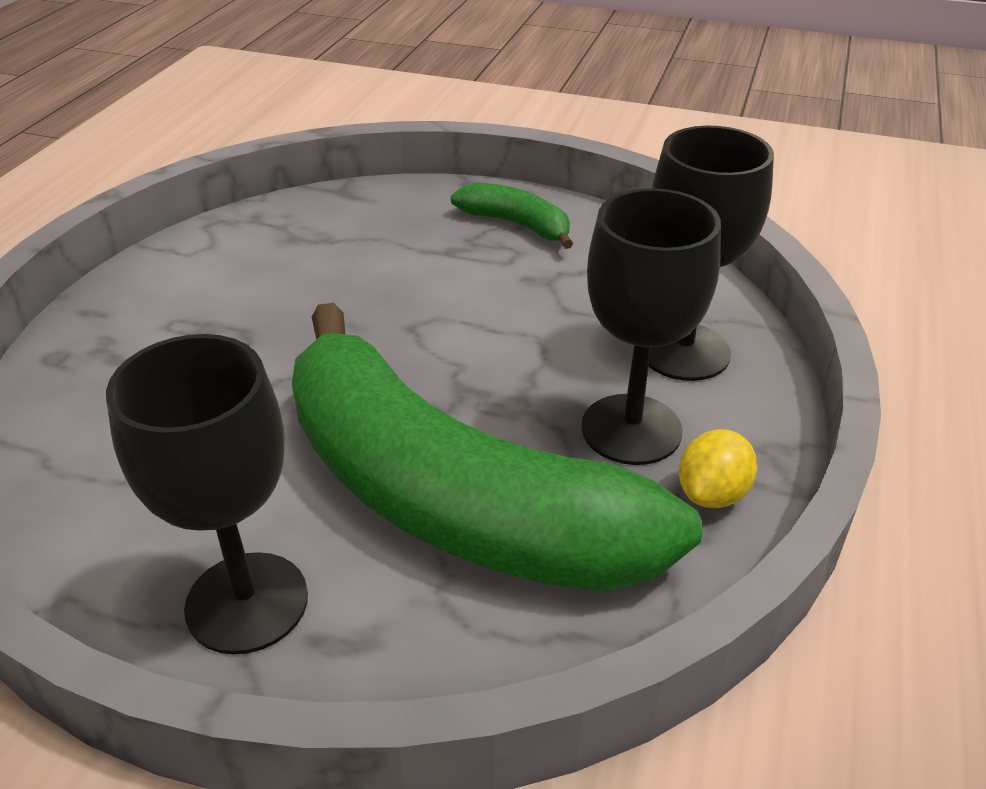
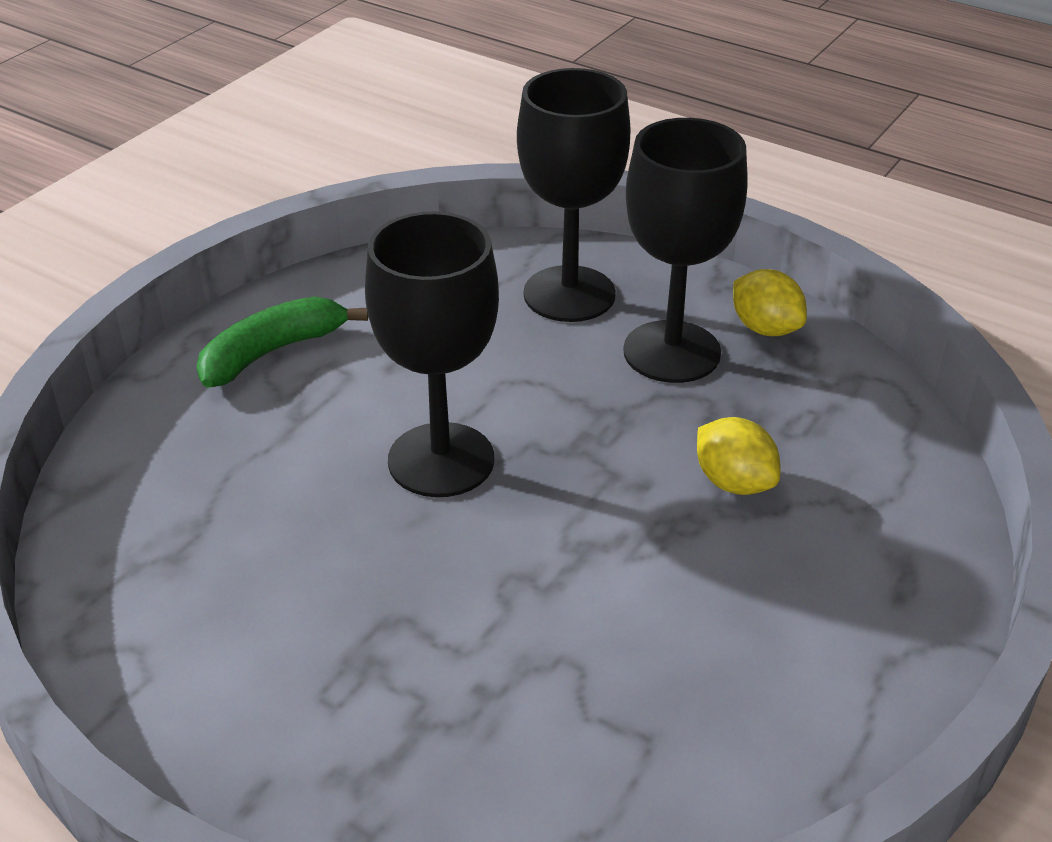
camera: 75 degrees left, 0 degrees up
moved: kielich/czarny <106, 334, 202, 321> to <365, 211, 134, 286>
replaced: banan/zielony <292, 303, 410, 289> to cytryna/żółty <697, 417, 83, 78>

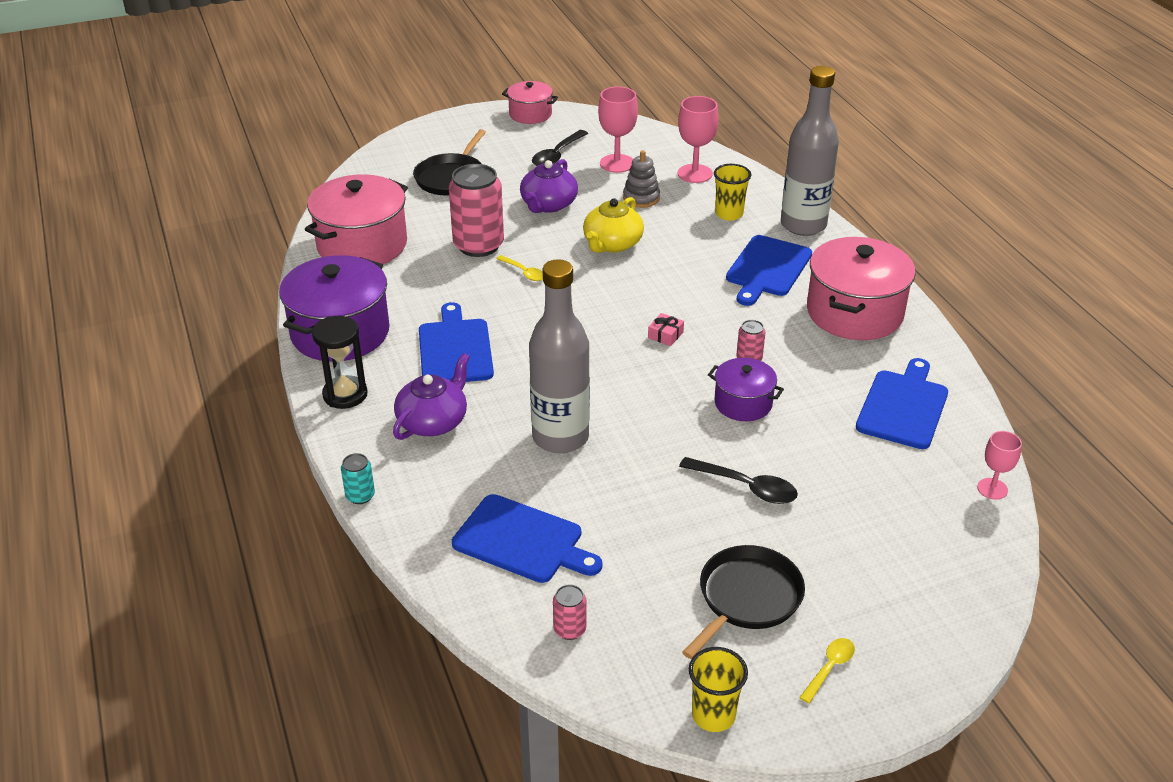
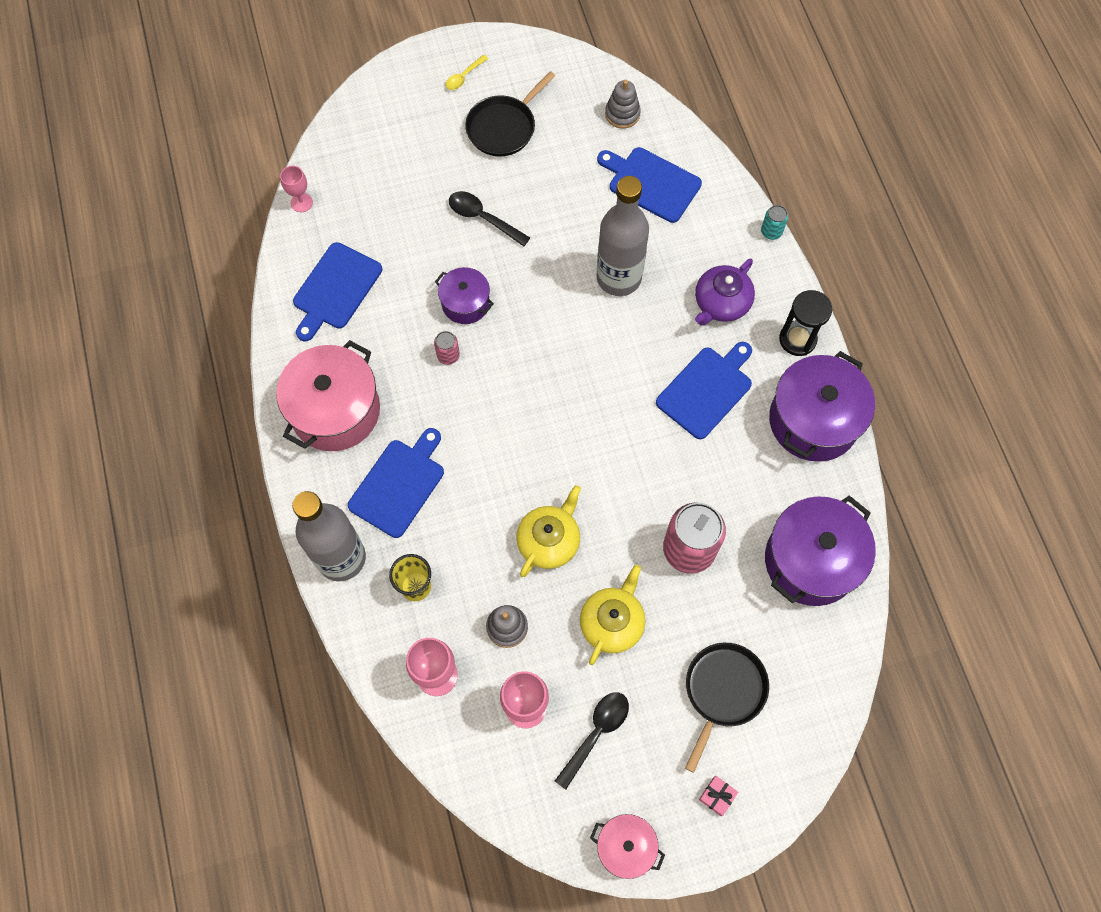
camera: 175 degrees left, 30 degrees up
removed: łyżka/żółty <496, 255, 47, 26>; szklanka/żółty <689, 647, 59, 85>
moved: prezent/różowy <648, 313, 36, 33> to <699, 776, 39, 40>
replaced: puszka/różowy <553, 584, 33, 56> to zabawka nakładanka/szary <605, 80, 36, 49>
recoloured: garnek/różowy <305, 174, 103, 90> to garnek/fioletowy <765, 495, 111, 111>; imbryk/fioletowy <520, 159, 58, 54> to imbryk/żółty <580, 565, 65, 100>
turned: deska do krojenia/niebieski <419, 302, 75, 80> = <656, 342, 96, 97> 135 degrees counterclockwise

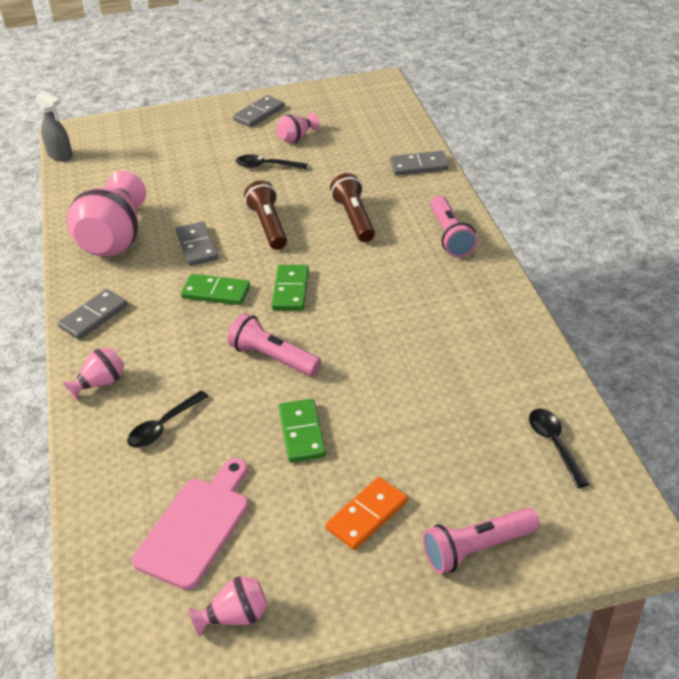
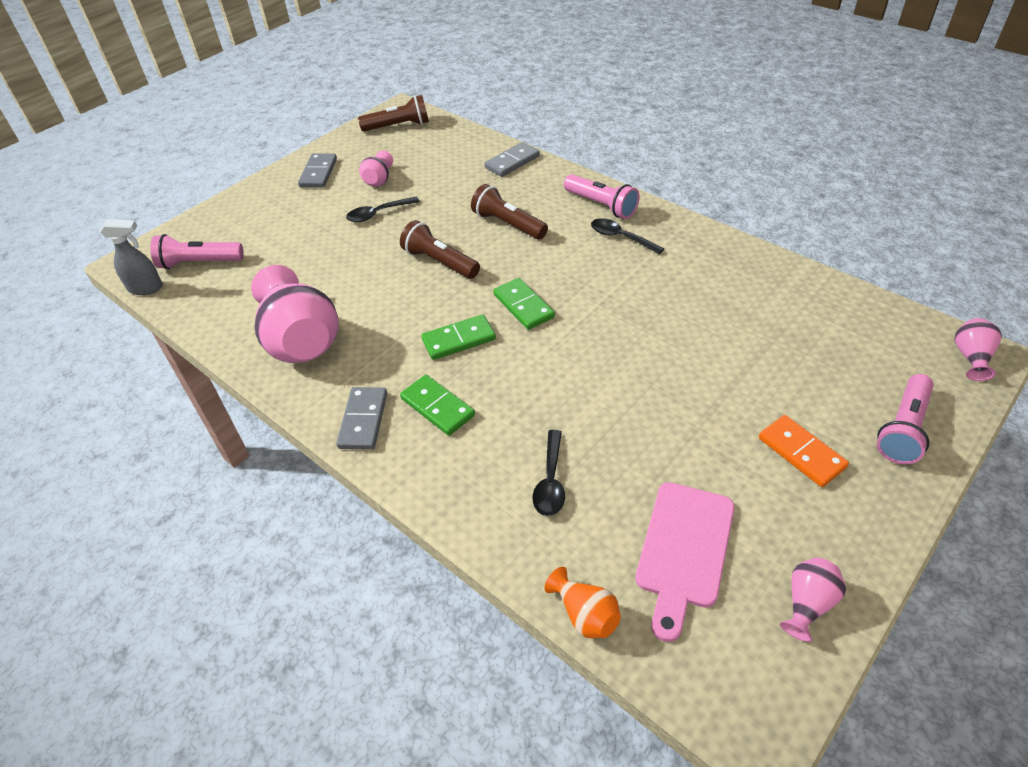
camera: 35 degrees left, 5 degrees up
removed: kostka domina/szary <176, 221, 42, 45>
added: latarka/brązowy <358, 95, 71, 36>; wazon/pomarańczowy <544, 567, 77, 71>
moved: wazon/różowy <62, 348, 62, 52> to <955, 318, 47, 63>; latarka/różowy <228, 313, 93, 63> to <150, 234, 94, 35>; kostka domina/zielony <279, 398, 47, 65> to <400, 375, 75, 61>; łyżka/czarny <529, 409, 60, 79> to <591, 218, 74, 37>
turned: deska do krojenia/różowy <132, 458, 117, 132> = <635, 482, 100, 160> 150 degrees counterclockwise; kostka domina/pomarańczowy <326, 477, 82, 73> = <759, 415, 90, 72> 45 degrees counterclockwise

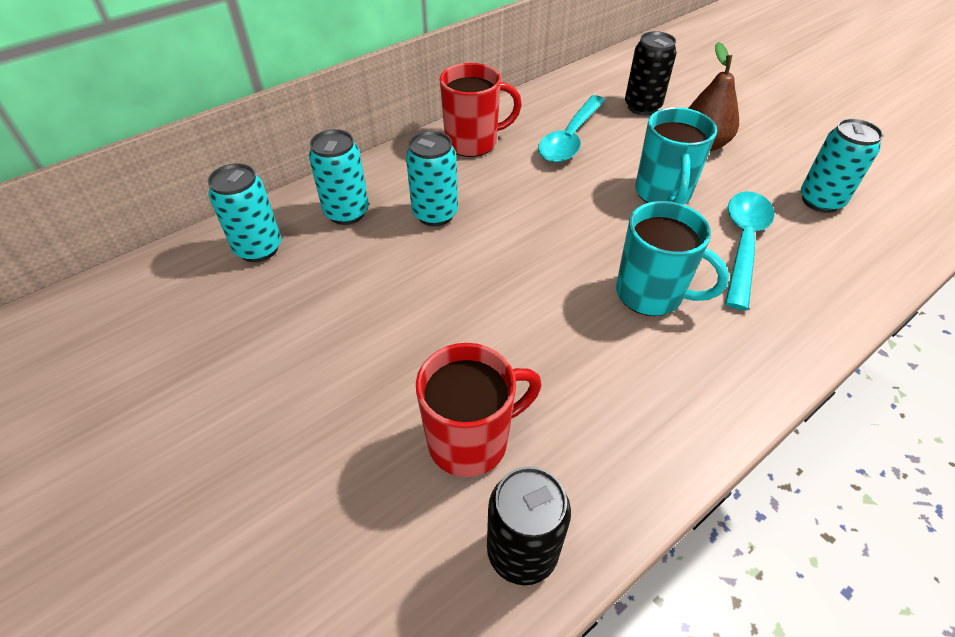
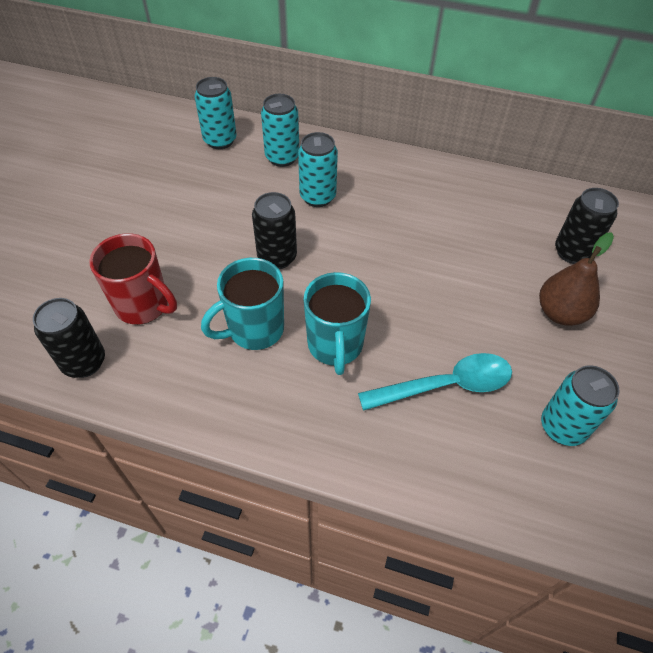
camera: 55 degrees right, 5 degrees up
removed: kubek/czerwony <440, 63, 82, 94>; łyżka/turkusowy <538, 95, 68, 68>
added: puszka/czarny <252, 192, 45, 77>
moved: kubek/turkusowy <635, 107, 82, 98> to <201, 258, 83, 92>

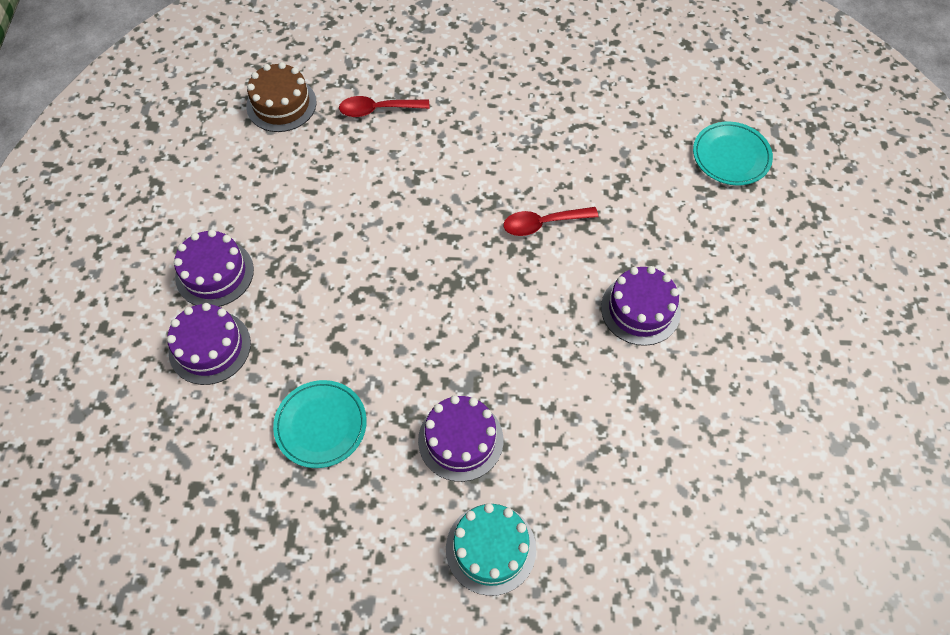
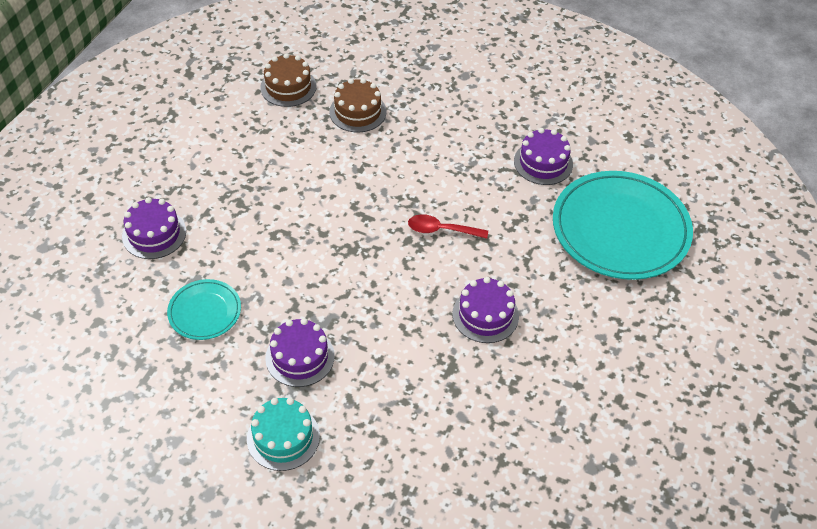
camera: 20 degrees right, 10 degrees down
moved: tort/fioletowy <174, 229, 80, 78> to <514, 128, 59, 57>
replaced: łyżka/czerwony <339, 96, 91, 21> to tort/brązowy <329, 78, 57, 54>
resized: talerz/turkusowy <693, 122, 80, 63> = <553, 171, 140, 109> x2.04

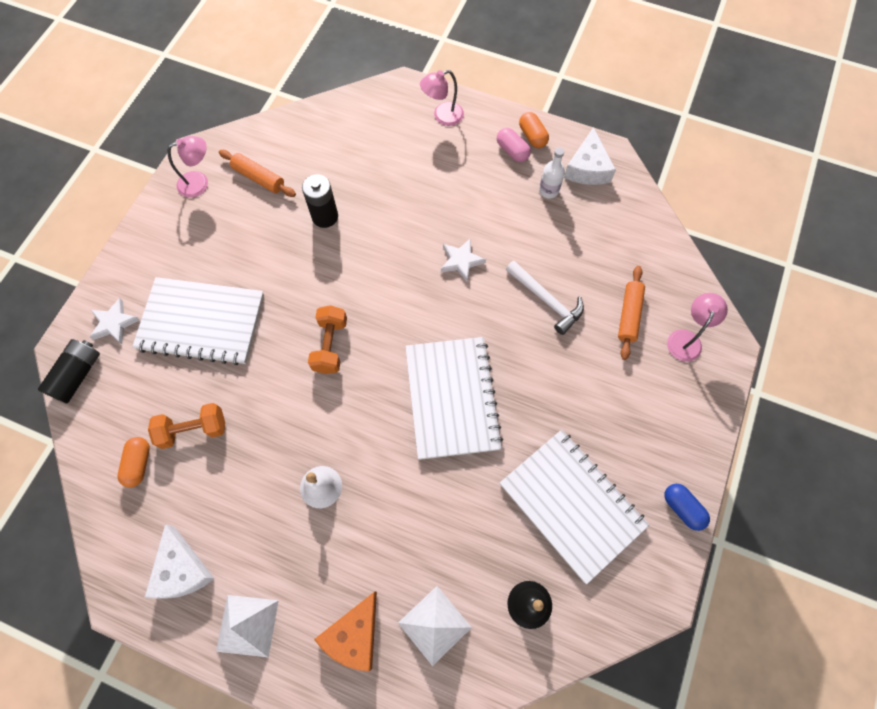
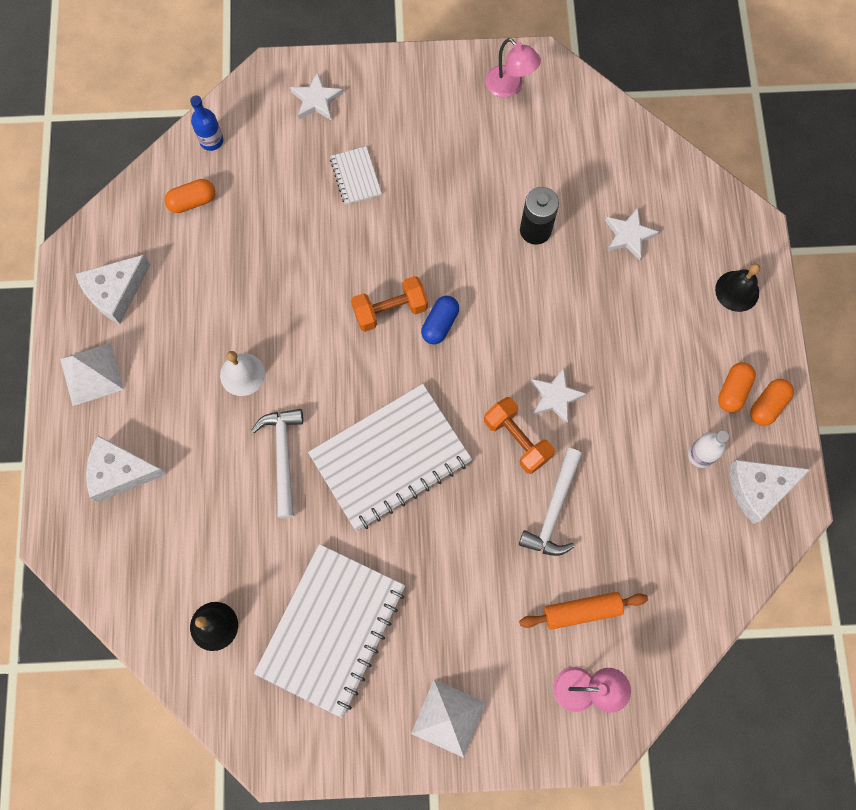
camera: 65 degrees right, 5 degrees up
removed: bateria/czarny <38, 339, 62, 65>; wałek do ciasta/pomarańczowy <219, 150, 77, 47>
added: butelka/niebieski <190, 95, 33, 56>; młotek/biały <251, 409, 52, 109>; gwiazda/biały <605, 207, 54, 54>
moved: hantel/pomarańczowy <148, 403, 77, 46> to <484, 397, 71, 77>; piramida/biały <398, 586, 74, 80> to <411, 679, 75, 79>; kapsułka/niebieski <664, 484, 46, 47> to <421, 296, 38, 48>
replaced: lampka/różowy <420, 70, 44, 56> to dzwonek/czarny <715, 263, 45, 49>
recoloured: ser/pomarańczowy <314, 592, 63, 80> to ser/biały <86, 436, 80, 66>; kapsułka/różowy <497, 128, 34, 34> to kapsułka/pomarańczowy <718, 362, 38, 51>
resized: zeszyt/biały <132, 277, 132, 88> = <330, 146, 52, 59> x0.44

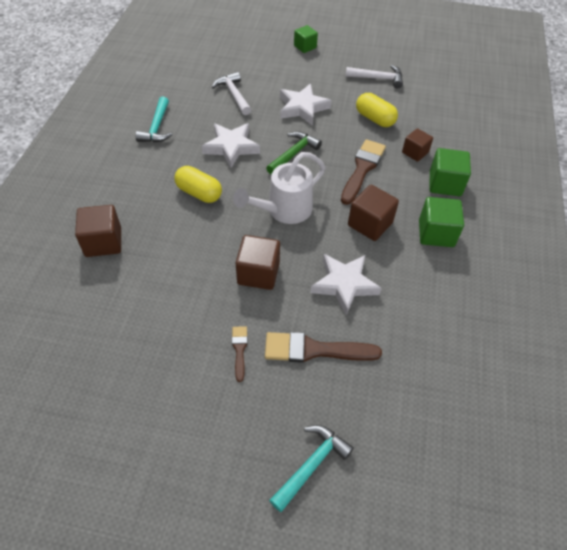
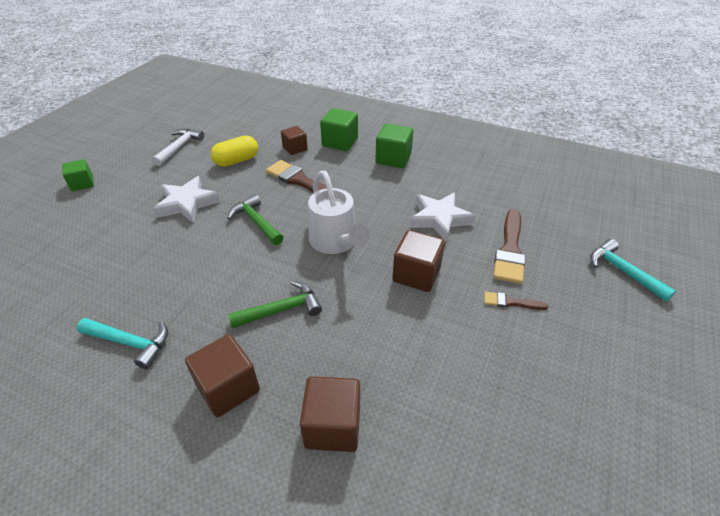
camera: 75 degrees left, 10 degrees down
removed: gwiazda/biały <202, 123, 58, 45>; młotek/biały <212, 72, 39, 43>
moved: sześcian/brązowy <348, 185, 51, 56> to <185, 334, 75, 83>
replaced: kapsułka/żółty <174, 166, 48, 37> to młotek/zielony <228, 281, 94, 48>

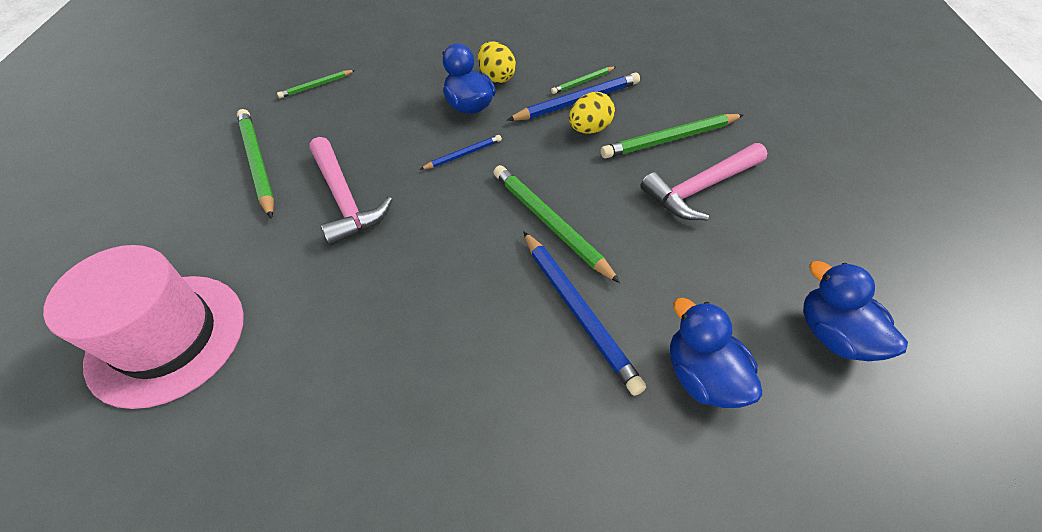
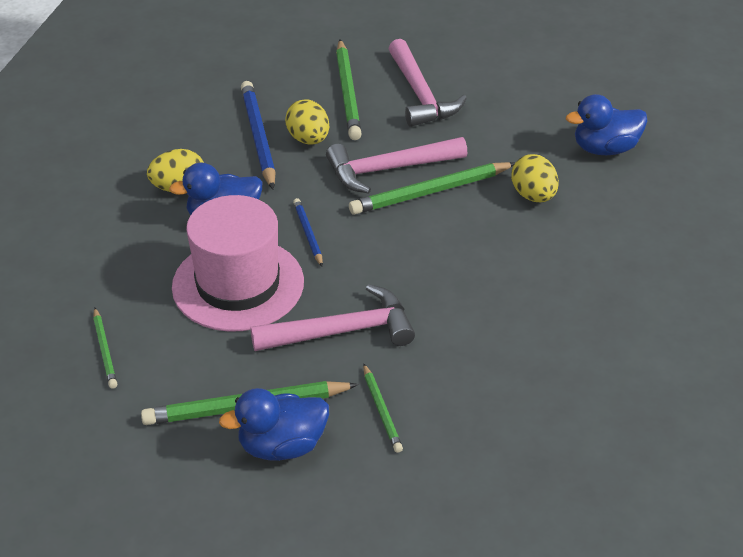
camera: 75 degrees left, 10 degrees down
added: młotek/różowy <326, 137, 141, 57>
moved: kapelusz/różowy <43, 245, 201, 164> to <172, 195, 132, 137>; ołówek/zielony <551, 67, 64, 27> to <363, 363, 40, 90>; kaczka/niebieski <803, 261, 105, 100> to <219, 388, 110, 73>
replaced: ołówek/niebieski <523, 231, 123, 165> to jajko/żółty <511, 154, 48, 48>

